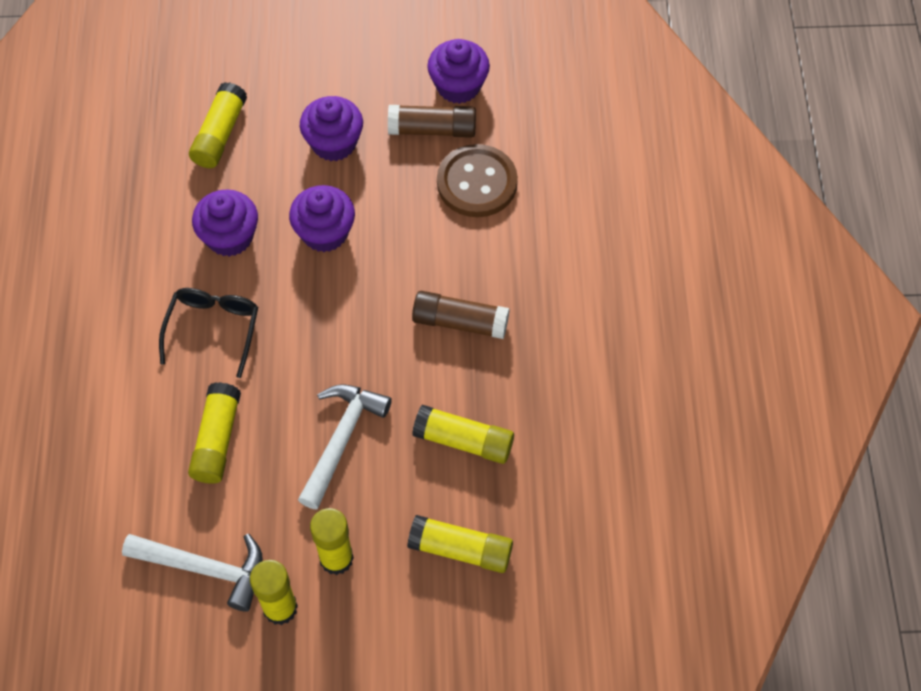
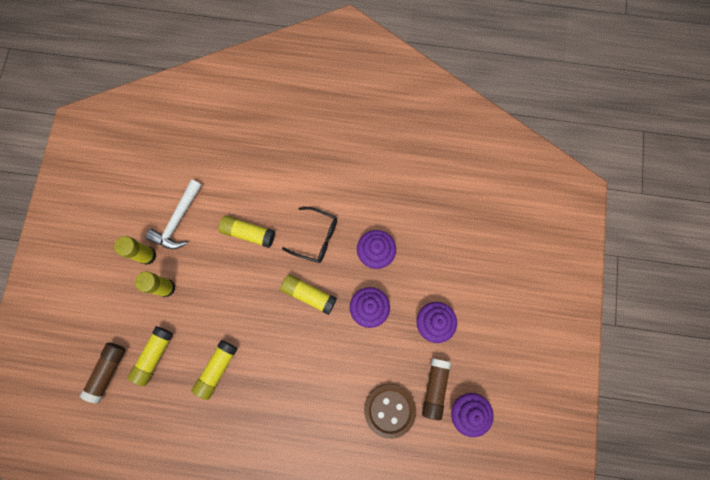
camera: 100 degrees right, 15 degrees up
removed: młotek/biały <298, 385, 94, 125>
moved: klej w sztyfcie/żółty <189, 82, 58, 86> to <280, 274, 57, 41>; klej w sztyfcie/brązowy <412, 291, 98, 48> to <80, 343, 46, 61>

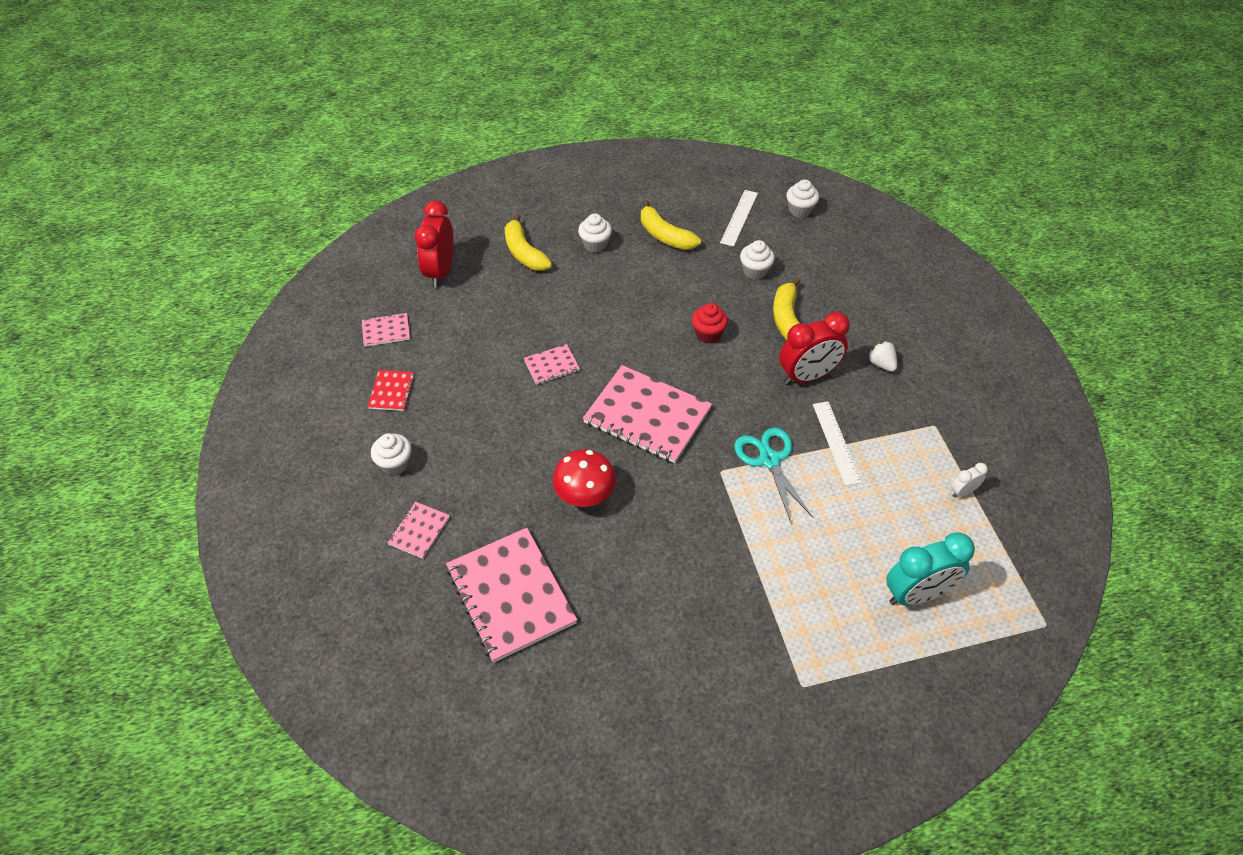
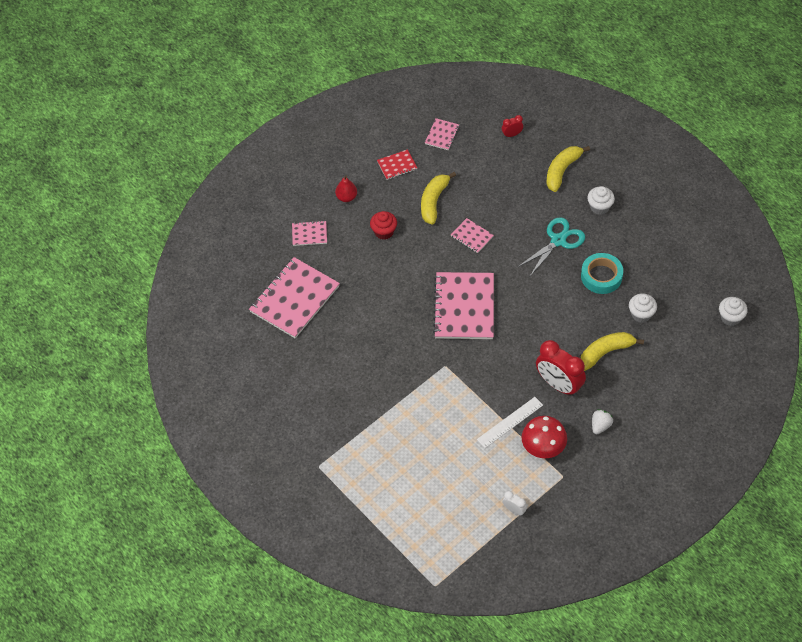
camera: 65 degrees right, 5 degrees up
removed: linijka/biały <720, 190, 38, 57>; budzik/turkusowy <886, 532, 89, 74>
added: taśma klejąca/turkusowy <581, 253, 42, 41>
moved: grzyb/czerwony <553, 449, 63, 58> to <522, 416, 45, 42>; banan/żółty <641, 200, 60, 50> to <421, 172, 35, 53>; muffinka/czerwony <692, 303, 36, 40> to <370, 211, 27, 29>; nożyczki/turkusowy <734, 428, 79, 94> to <518, 217, 67, 59>
replaced: muffinka/biały <371, 433, 41, 42> to gruszka/czerwony <335, 175, 22, 27>
turned: zeszyt/różowy <362, 313, 48, 34> = <425, 118, 34, 32> 60 degrees clockwise
resized: budzik/czerwony <414, 201, 40, 86> = <502, 115, 21, 22> x0.46

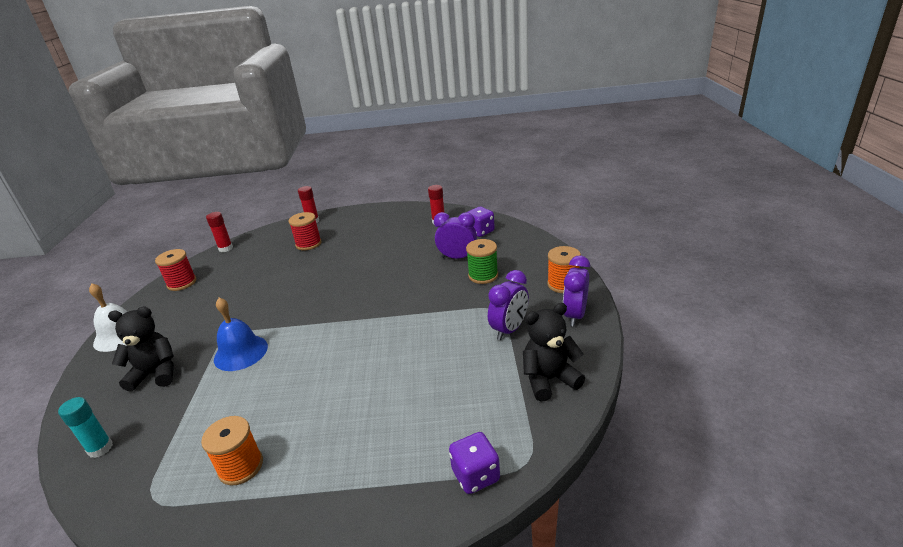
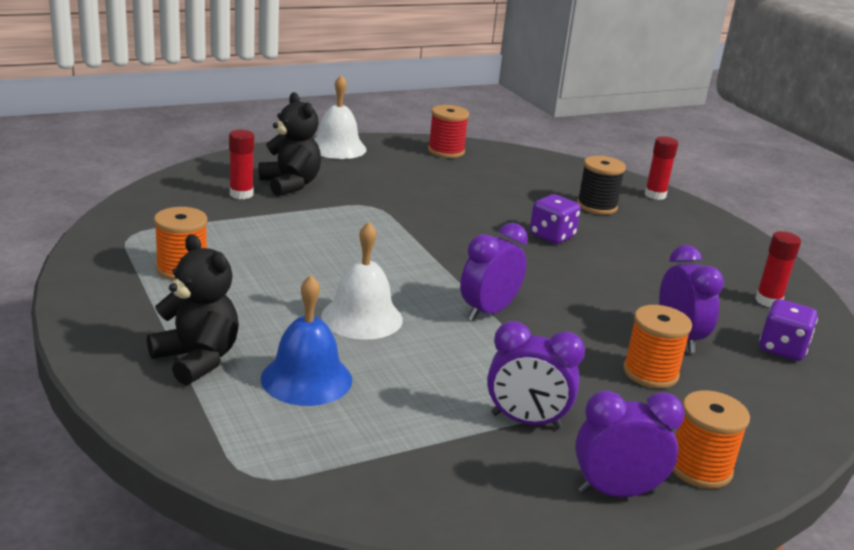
camera: 60 degrees right, 5 degrees down
removed: klej w sztyfcie/turkusowy <58, 397, 55, 61>
added: dzwonek/biały <321, 222, 82, 118>; budzik/fioletowy <460, 223, 68, 98>
moved: klej w sztyfcie/czerwony <206, 212, 27, 40> to <229, 130, 25, 69>; dzwonek/niebieski <214, 298, 54, 73> to <261, 275, 91, 131>; kostka do gry/fioletowy <449, 432, 51, 62> to <530, 194, 51, 50>; miś/czarny <523, 303, 62, 99> to <147, 234, 92, 151>
recoloured: szpulka/czerwony <289, 212, 33, 39> to szpulka/czarny <577, 156, 49, 59>; szpulka/zielony <466, 239, 32, 45> to szpulka/pomarańczowy <623, 305, 69, 83>

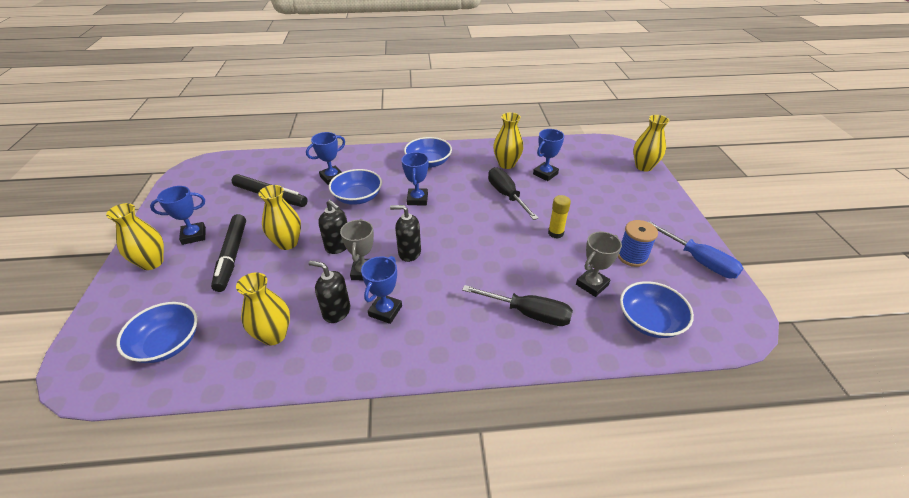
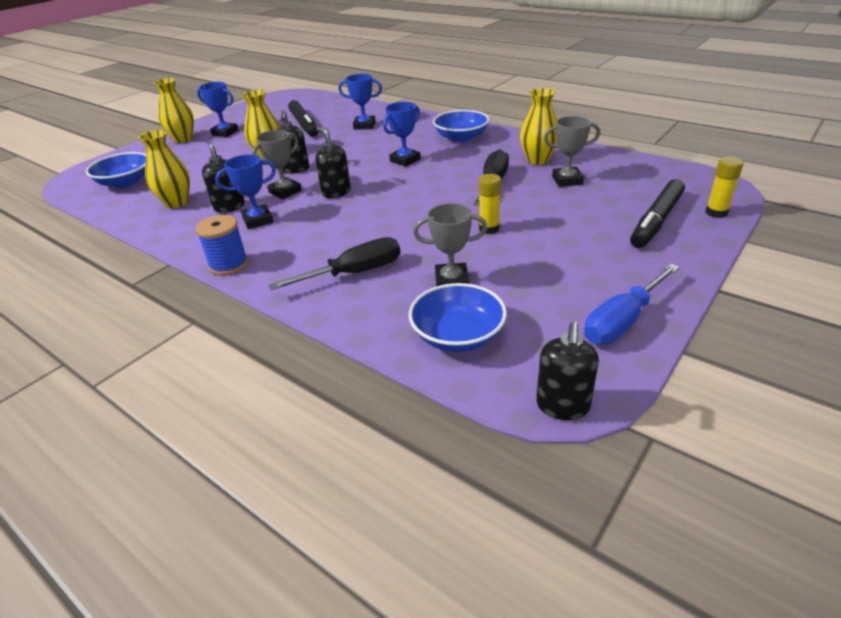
camera: 45 degrees right, 5 degrees down
removed: miska/niebieski <329, 169, 53, 36>
added: dozownik mydła/czarny <536, 322, 63, 98>
moved: flamaster/czarny <211, 214, 35, 78> to <630, 179, 55, 69>; szpulka/niebieski <618, 220, 40, 47> to <196, 215, 52, 61>
replaced: wazon/żółty <633, 115, 37, 56> to klej w sztyfcie/żółty <705, 157, 38, 61>
recoloured: puchar/niebieski <533, 129, 31, 52> to puchar/szary <544, 116, 56, 71>
turned: śrubokręt/czarny <462, 285, 111, 41> = <268, 237, 132, 53> 90 degrees counterclockwise; śrubokręt/niebieski <649, 221, 94, 58> = <584, 264, 96, 80> 45 degrees clockwise

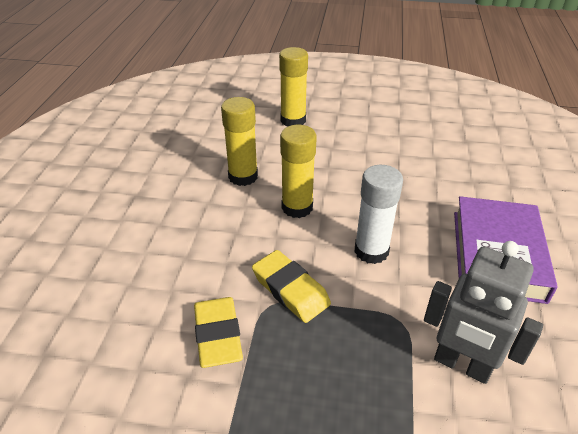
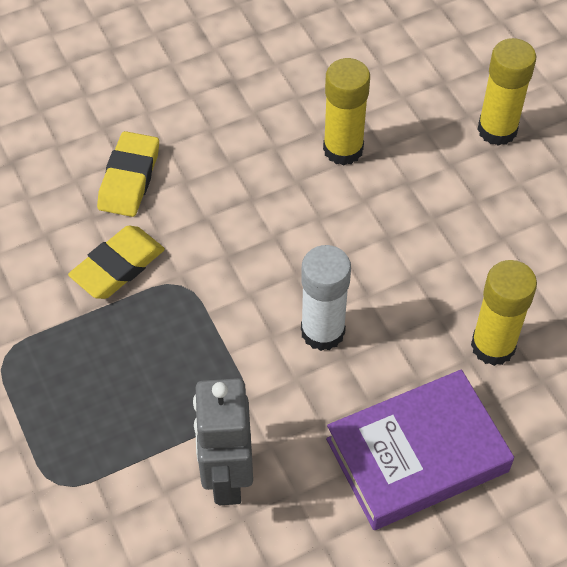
camera: 55 degrees right, 15 degrees up
moved: gumka do mazania/żółty <252, 250, 79, 73> to <97, 131, 62, 86>; klej w sztyfcie/żółty <280, 125, 37, 93> to <471, 260, 66, 106>

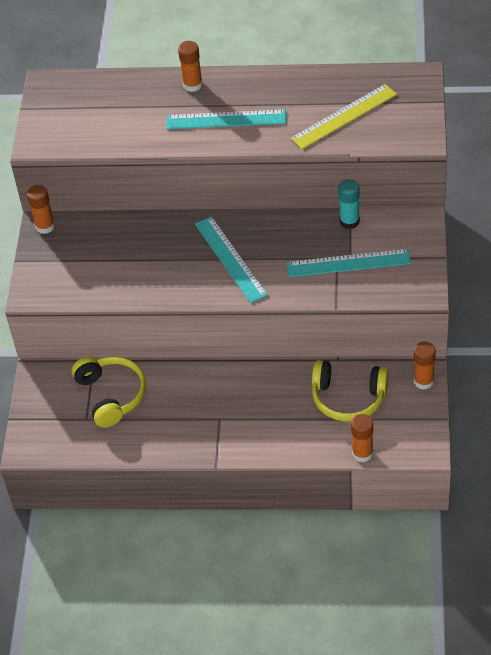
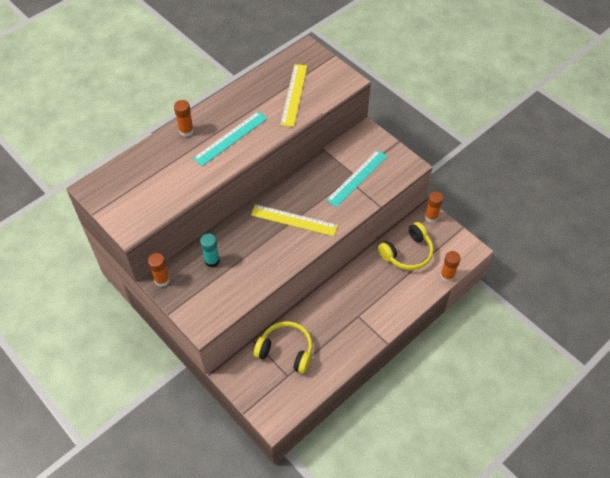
camera: 50 degrees left, 5 degrees up
moved: klej w sztyfcie/turkusowy <338, 179, 22, 50> to <200, 234, 20, 33>
recoloured: linijka/turkusowy <195, 216, 73, 87> to linijka/żółty <251, 204, 87, 32>

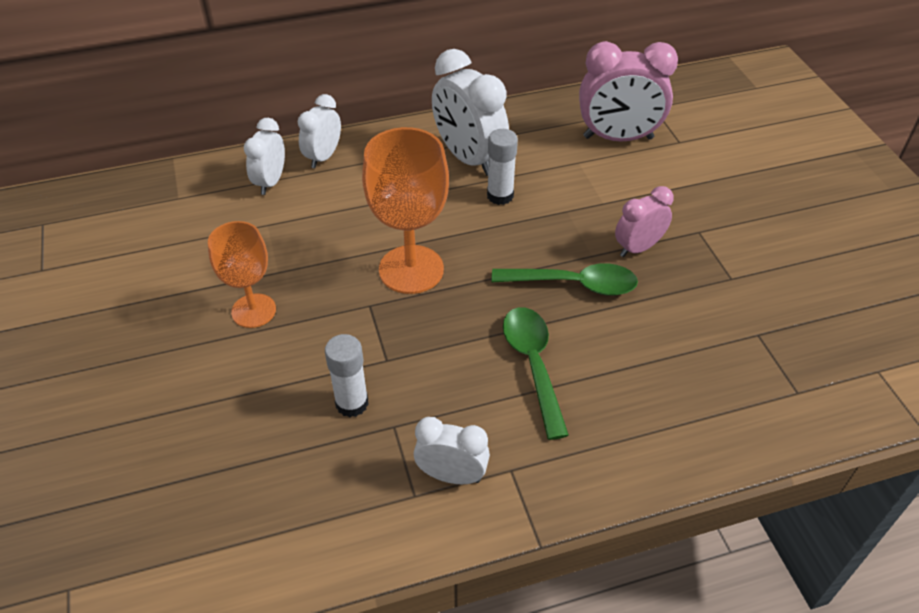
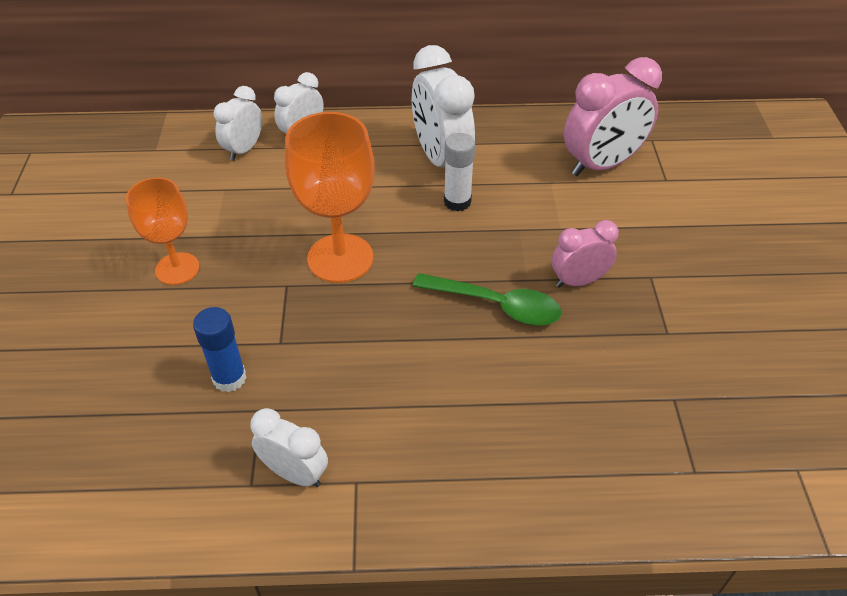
camera: 15 degrees right, 0 degrees up
removed: łyżka/zielony <503, 307, 66, 133>
recoloured: klej w sztyfcie/biały <325, 334, 44, 84> to klej w sztyfcie/niebieski <193, 307, 54, 85>
turned: budzik/różowy <579, 41, 99, 101> = <564, 57, 98, 119> 45 degrees counterclockwise

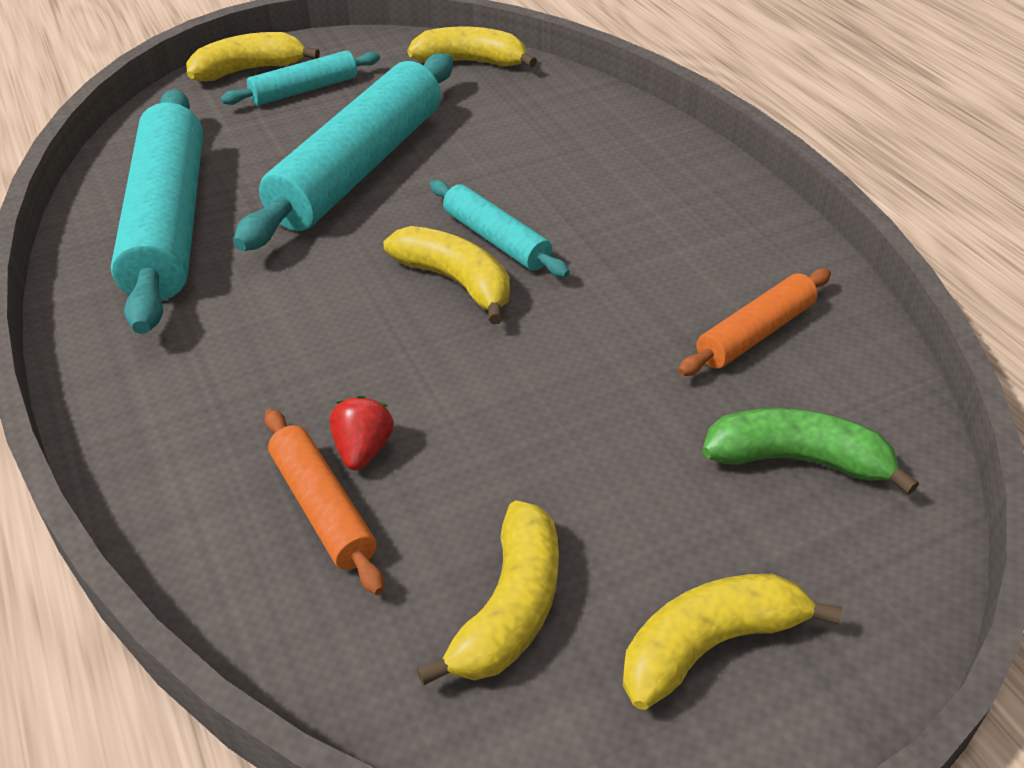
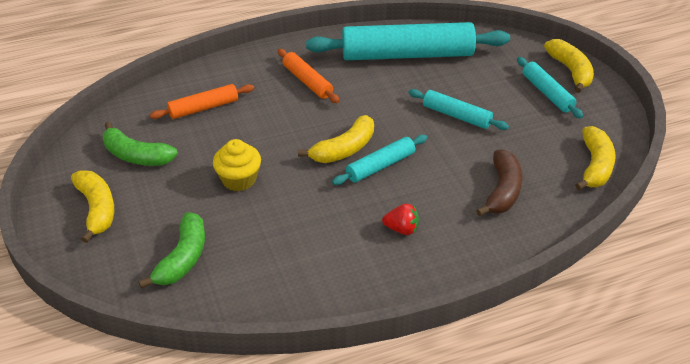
camera: 95 degrees right, 0 degrees up
added: muffinka/żółty <213, 139, 48, 52>; banan/brązowy <476, 149, 46, 67>
moved: truskawka/czerwony <330, 395, 64, 75> to <382, 204, 37, 31>; wałek do ciasta/pomarańczowy <678, 268, 153, 108> to <277, 49, 62, 54>
recoloured: banan/żółty <416, 500, 143, 186> to banan/zielony <103, 122, 75, 44>
resized: wałek do ciasta/turkusowy <233, 53, 220, 198> = <408, 89, 101, 41> x0.50

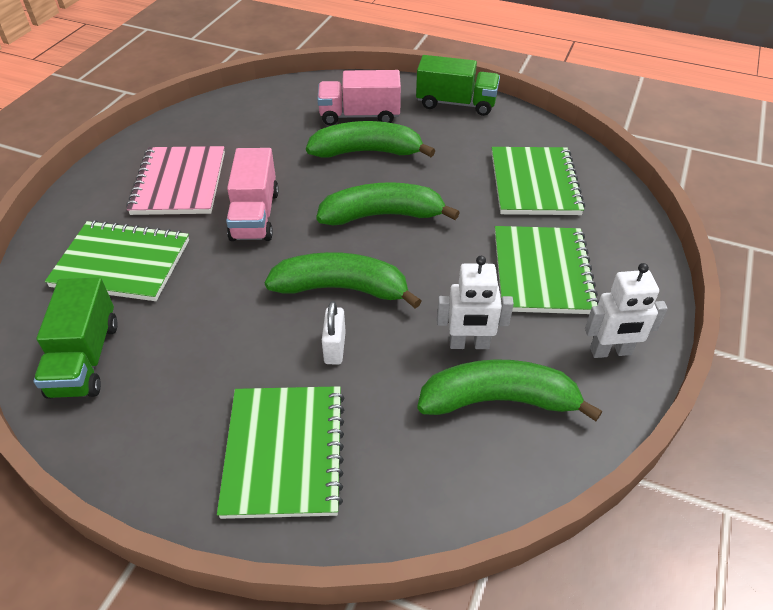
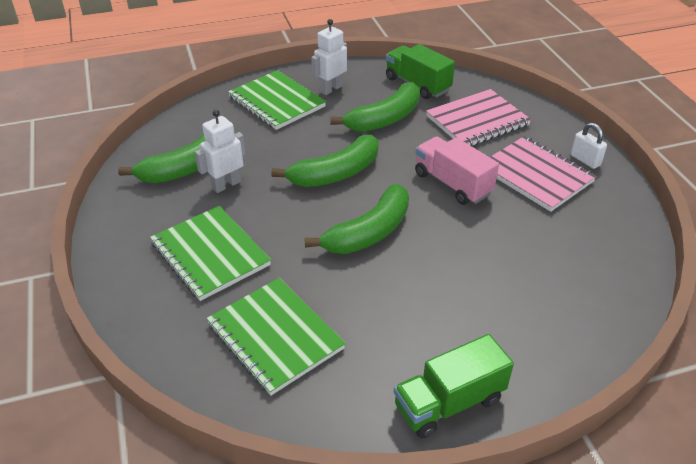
camera: 140 degrees right, 5 degrees down
removed: ciężarówka/różowy <317, 70, 84, 56>
moved: banan/zielony <306, 121, 129, 36> to <331, 82, 89, 50>; kłódka/biały <322, 301, 24, 64> to <571, 123, 36, 46>; robot/biały <585, 263, 83, 95> to <311, 19, 36, 76>
recoloured: zeszyt/zielony <45, 220, 144, 81> to zeszyt/różowy <426, 89, 105, 57>

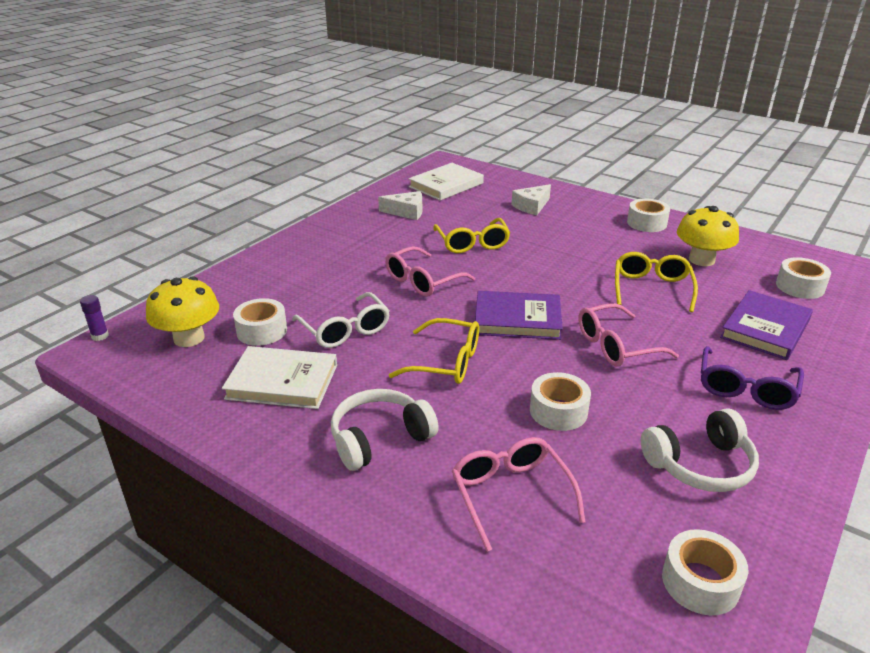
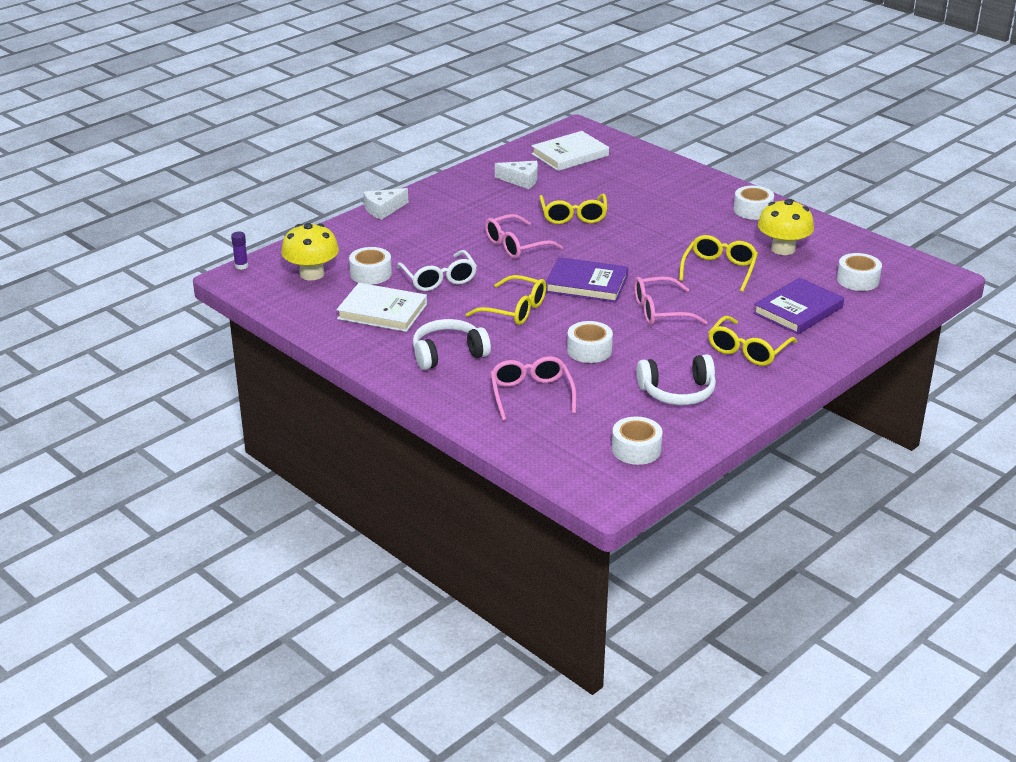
camera: 10 degrees right, 0 degrees up
moved: ser/biały <512, 184, 39, 31> to <364, 188, 44, 32>
recoloured: okulary/fioletowy <701, 346, 103, 64> to okulary/żółty <708, 316, 89, 50>

